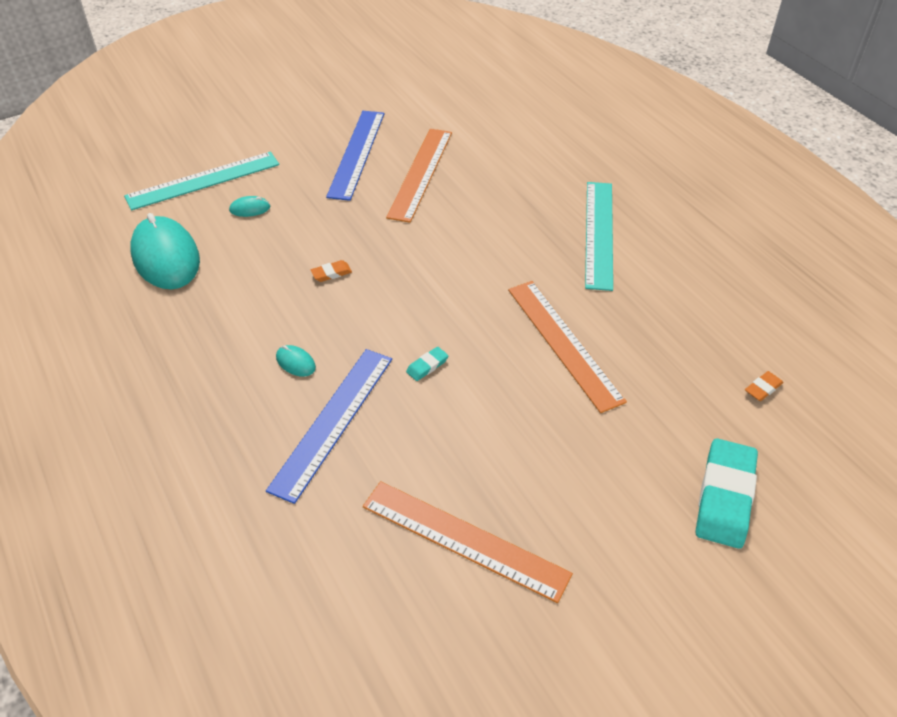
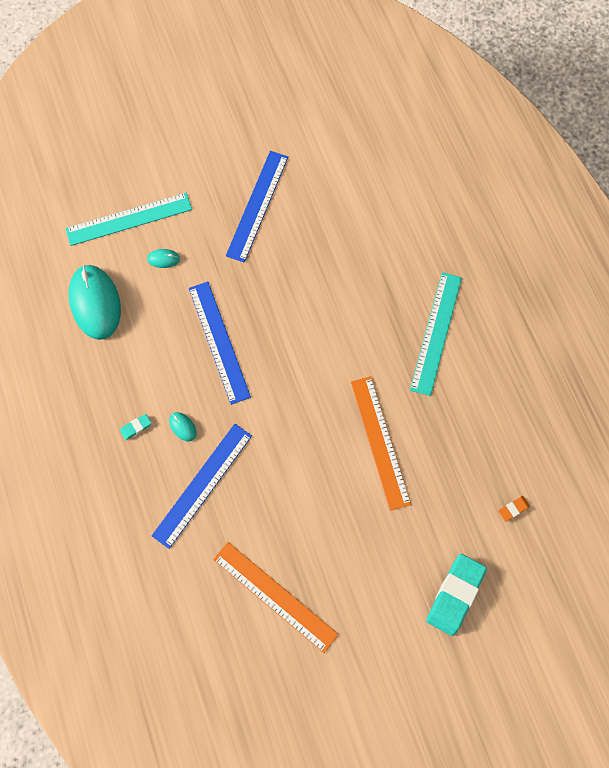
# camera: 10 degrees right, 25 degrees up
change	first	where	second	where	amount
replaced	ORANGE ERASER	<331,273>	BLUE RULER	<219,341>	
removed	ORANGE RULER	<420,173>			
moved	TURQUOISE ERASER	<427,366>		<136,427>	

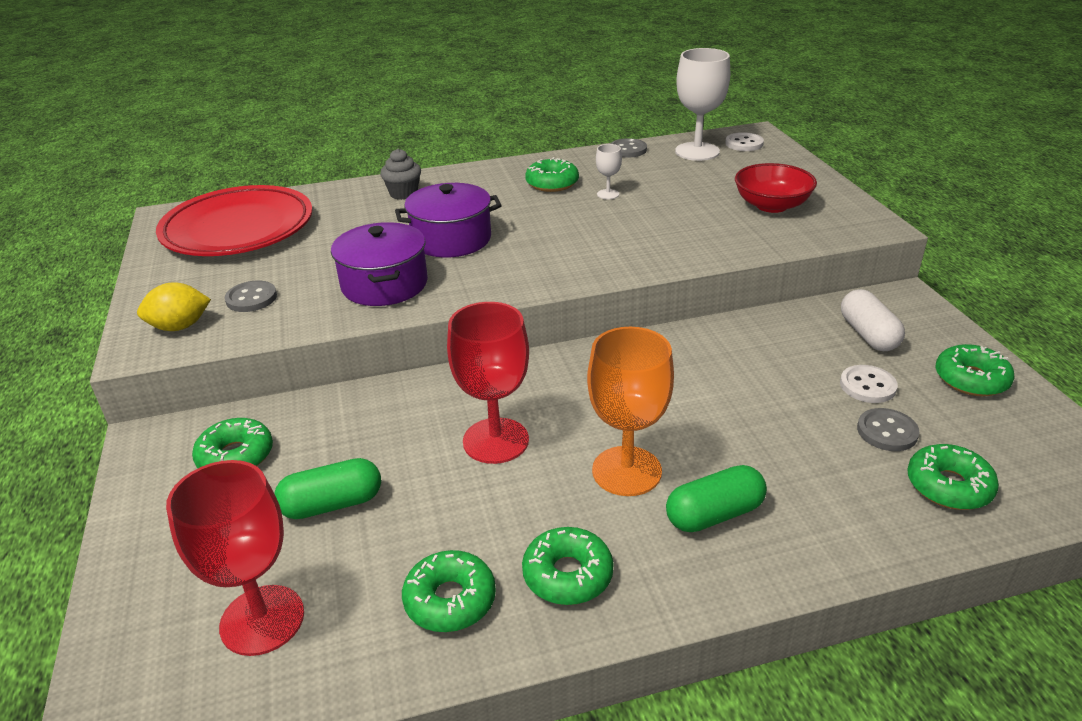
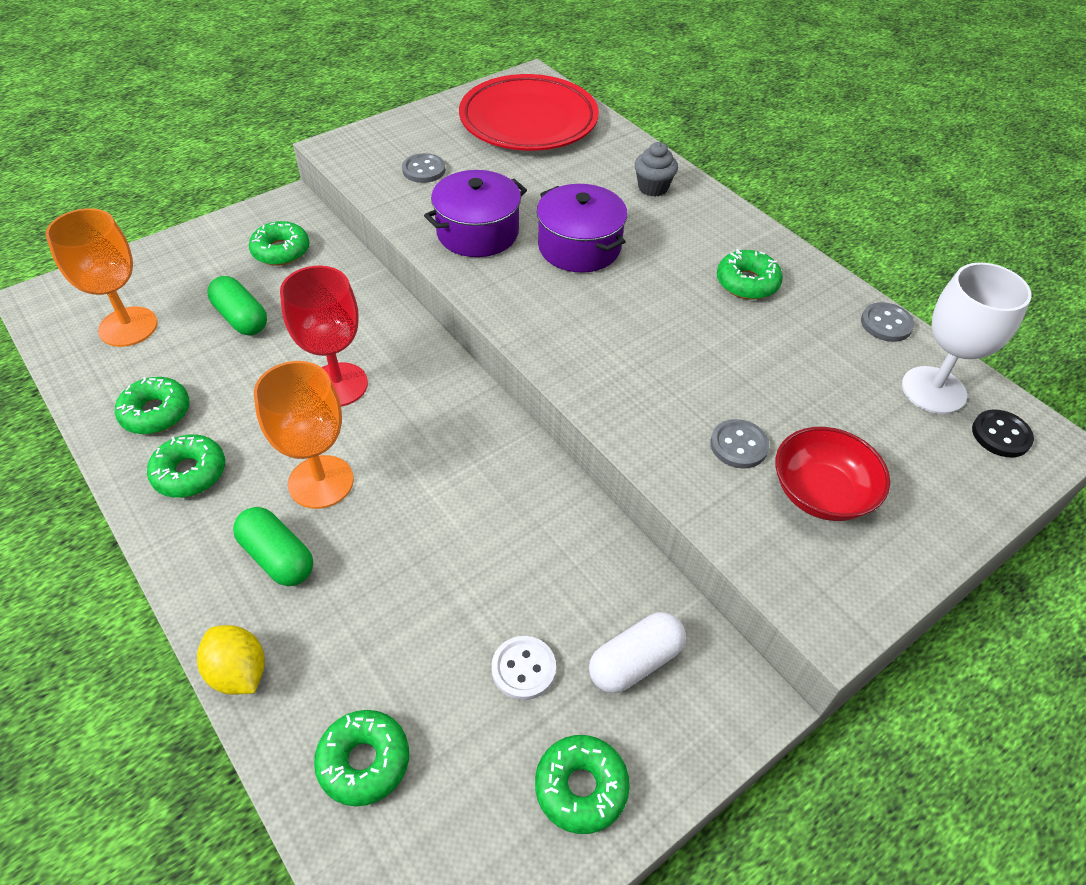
# camera: 65 degrees right, 15 degrees up
change	first	where	second	where	amount
moved	YELLOW LEMON	<180,327>		<239,672>	
recoloured	RED GOBLET	<262,620>	ORANGE GOBLET	<128,327>	
removed	WHITE GOBLET	<608,194>			
recoloured	WHITE BUTTON	<744,144>	BLACK BUTTON	<1001,435>	
moved	GREY BUTTON	<887,432>		<738,445>	

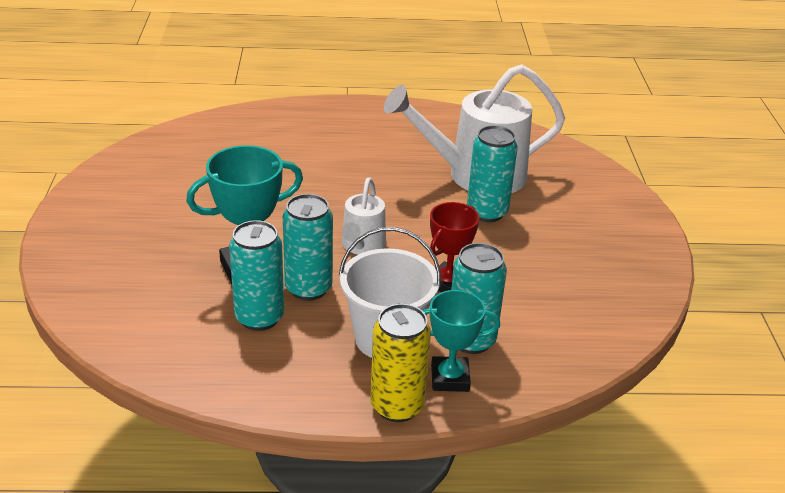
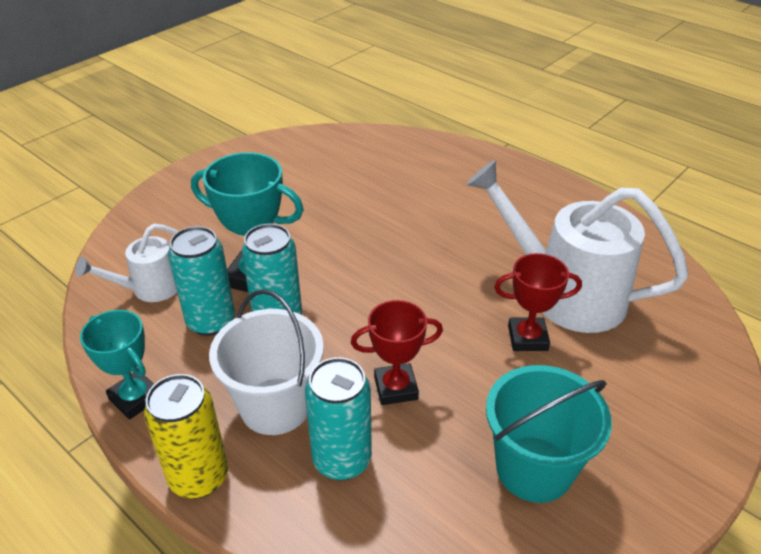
# camera: 45 degrees right, 5 degrees up
change	first	where	second	where	amount
moved	WHITE WATERING CAN	<362,246>		<149,289>	
moved	TURQUOISE TROPHY	<450,378>		<135,398>	
replaced	TURQUOISE CAN	<487,212>	RED TROPHY	<527,338>	
added			TURQUOISE BUCKET	<534,468>	

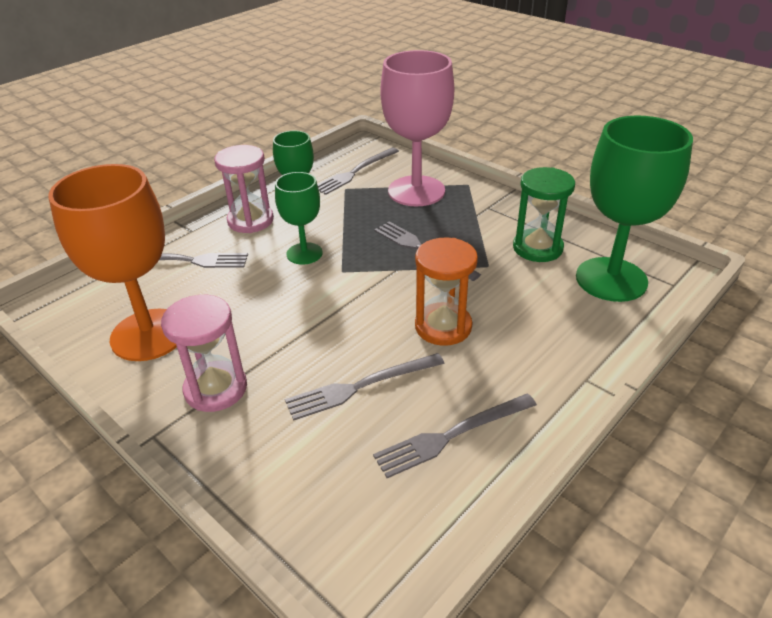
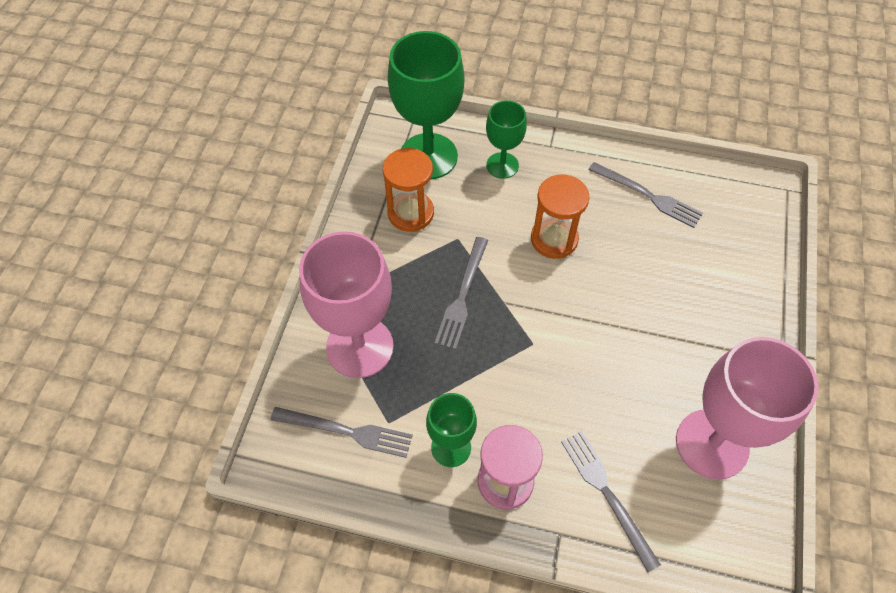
# camera: 120 degrees left, 20 degrees up
change	first	where	second	where	amount
recoloured	ORANGE GOBLET	<149,335>	PINK GOBLET	<712,444>	
removed	PINK HOURGLASS	<216,389>			
moved	GREEN GOBLET	<304,253>		<502,165>	
removed	GREY FORK	<361,386>			
recoloured	GREEN HOURGLASS	<537,248>	ORANGE HOURGLASS	<410,213>	

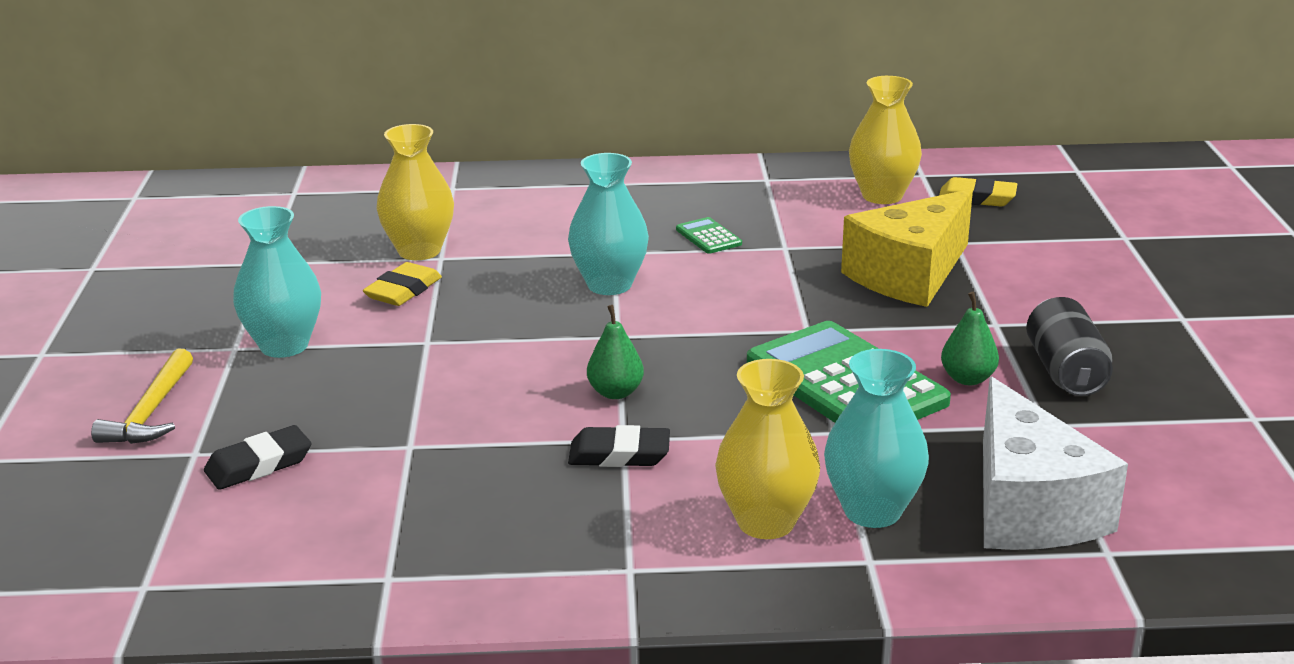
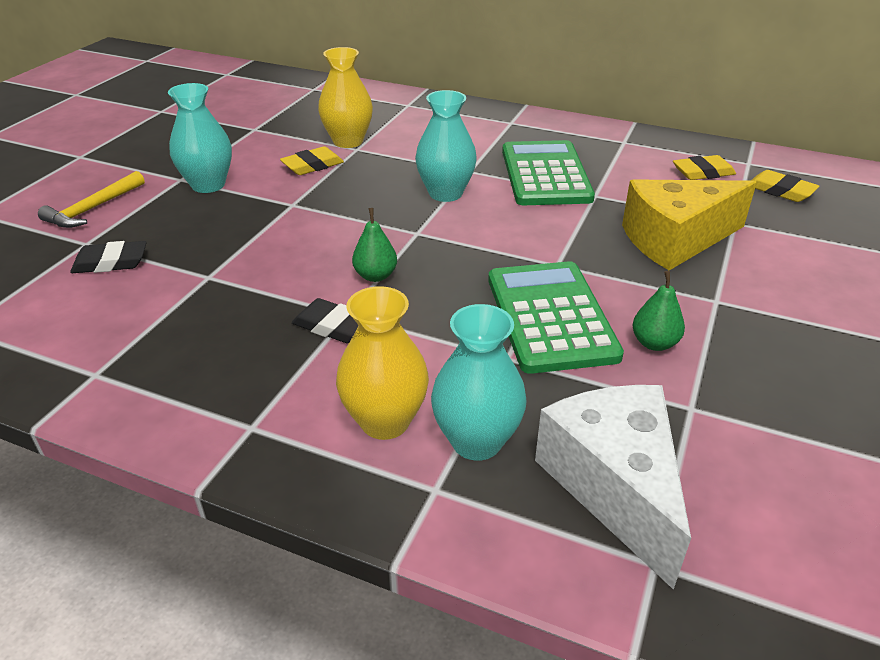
# camera: 25 degrees right, 10 degrees up
change	first	where	second	where	amount
resized	GREEN CALCULATOR	<708,237>		<545,174>	x2.38
replaced	YELLOW VASE	<882,196>	YELLOW ERASER	<703,172>	
turned	WHITE CHEESE	<1028,507>		<614,486>	150 degrees clockwise
removed	BLACK CAN	<1065,371>			

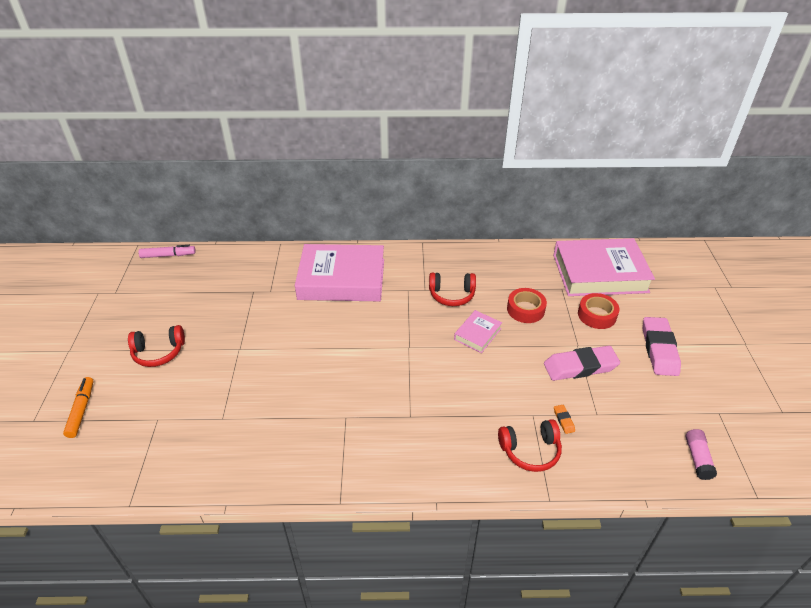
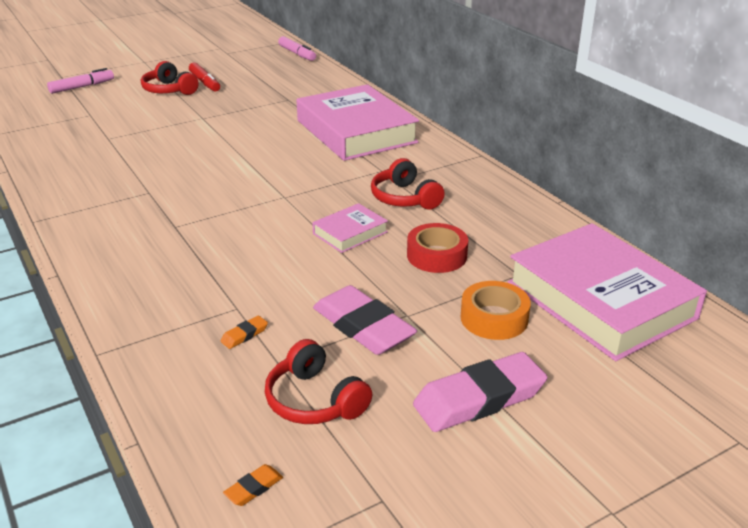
# camera: 60 degrees right, 10 degrees down
change	first	where	second	where	amount
recoloured	ORANGE MARKER	<81,410>	PINK MARKER	<82,87>	
turned	PINK BOOK	<477,334>		<350,233>	45 degrees counterclockwise
moved	RED HEADPHONES	<530,450>		<314,400>	
recoloured	RED TAPE	<597,315>	ORANGE TAPE	<494,318>	
replaced	PINK GLUE STICK	<697,458>	ORANGE ERASER	<254,488>	
added			RED MARKER	<205,82>	

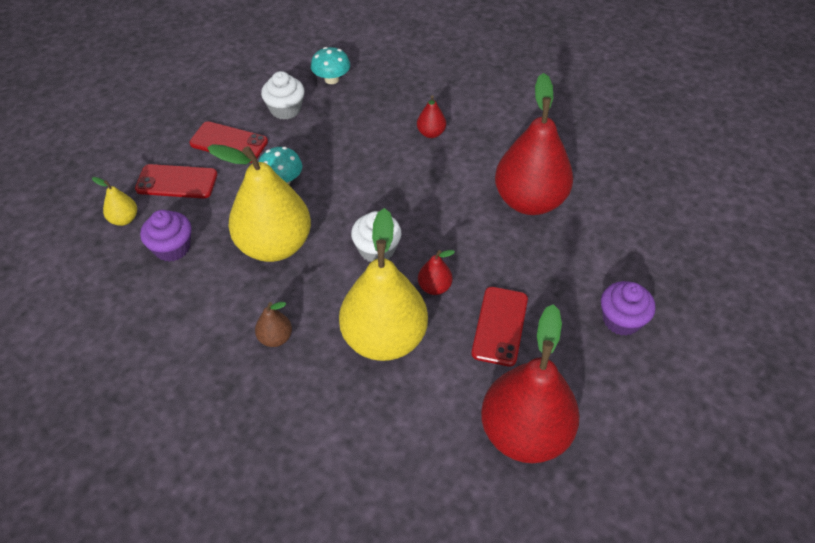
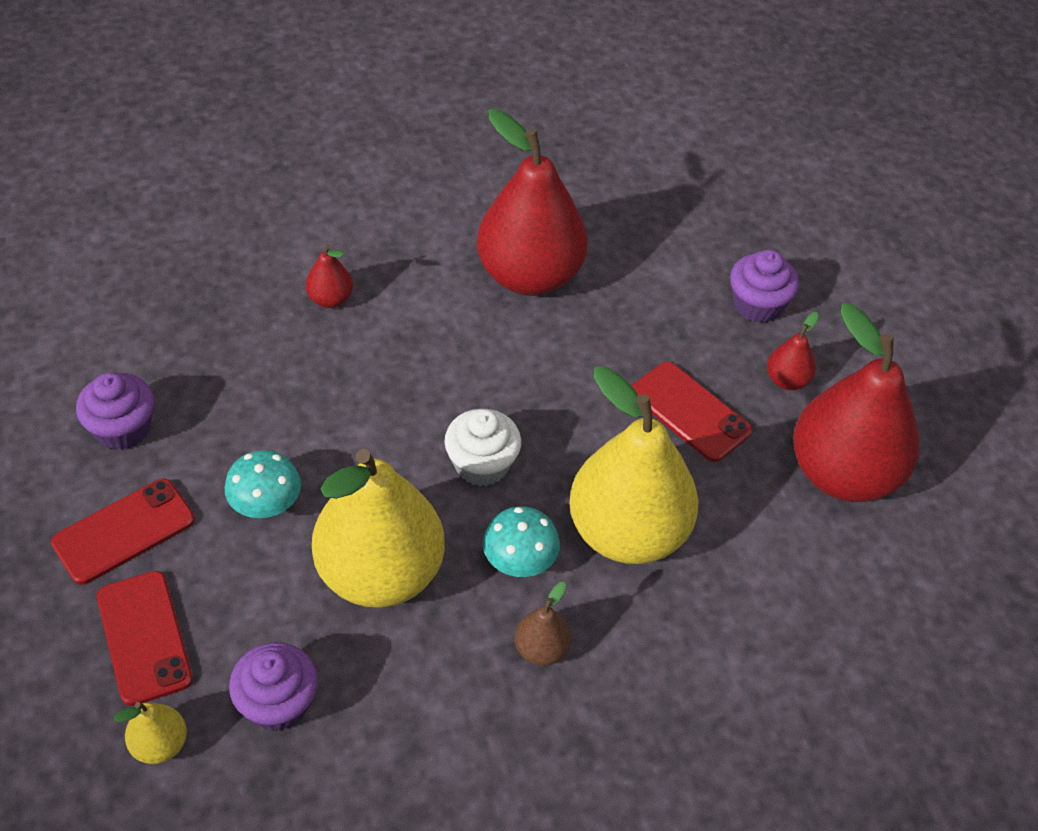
# camera: 60 degrees left, 0 degrees up
change	first	where	second	where	amount
turned	RED PHONE	<177,182>		<144,637>	60 degrees counterclockwise
recoloured	WHITE CUPCAKE	<285,109>	PURPLE CUPCAKE	<123,429>	
moved	TURQUOISE MUSHROOM	<331,79>		<519,561>	
moved	RED PEAR	<434,287>		<787,380>	

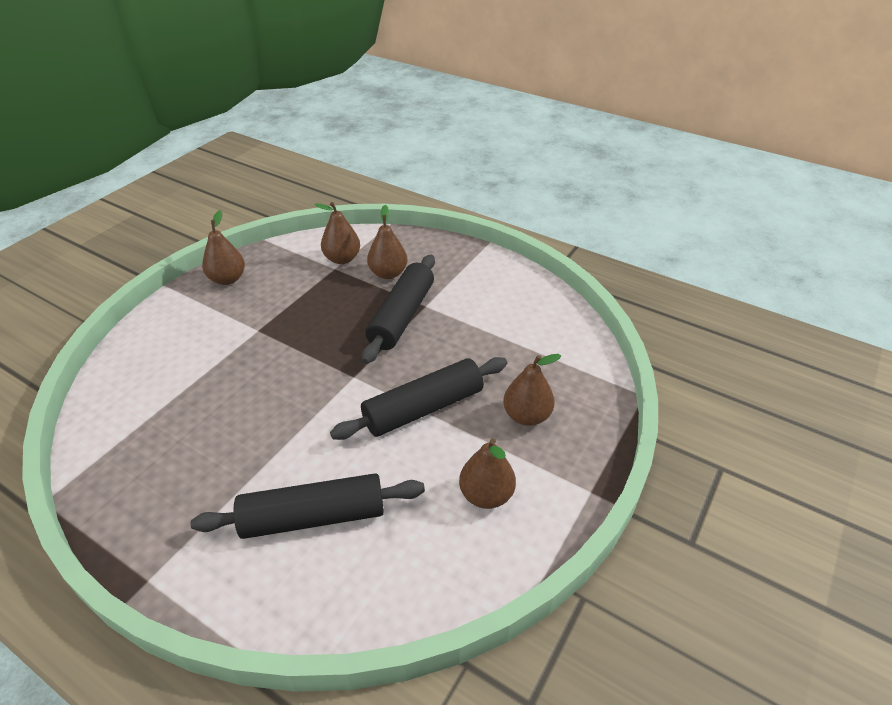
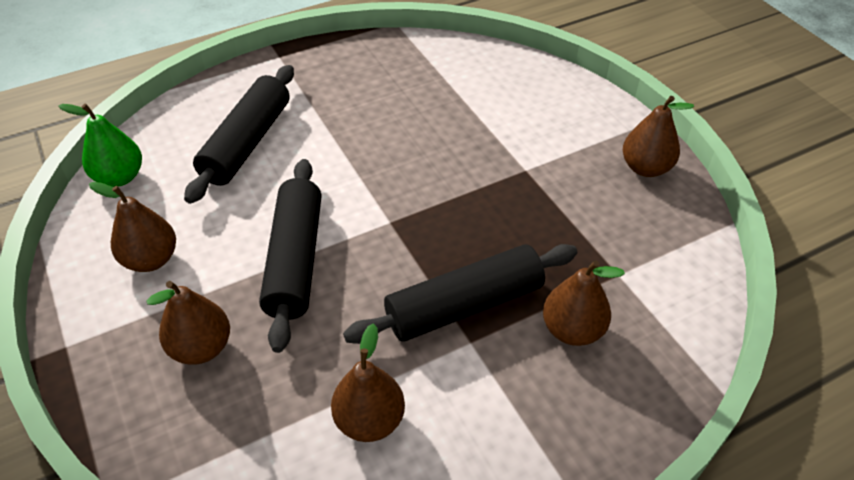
# camera: 120 degrees right, 5 degrees up
change	first	where	second	where	amount
moved	BROWN PEAR	<342,259>		<369,420>	
turned	BLACK ROLLING PIN	<401,316>		<464,305>	75 degrees counterclockwise
added			GREEN PEAR	<120,177>	

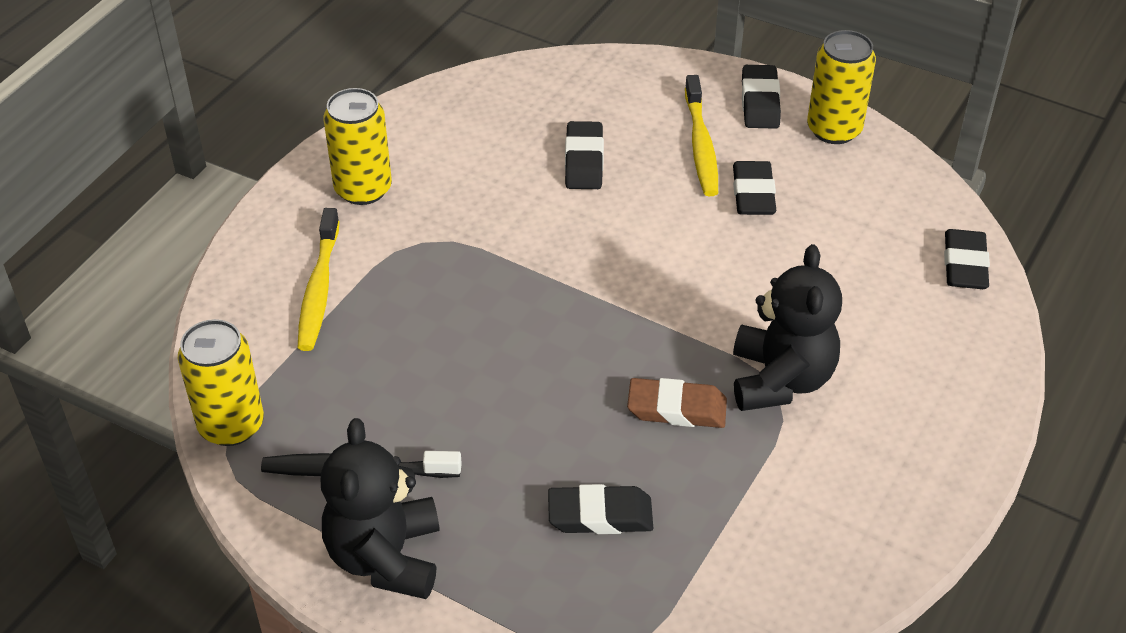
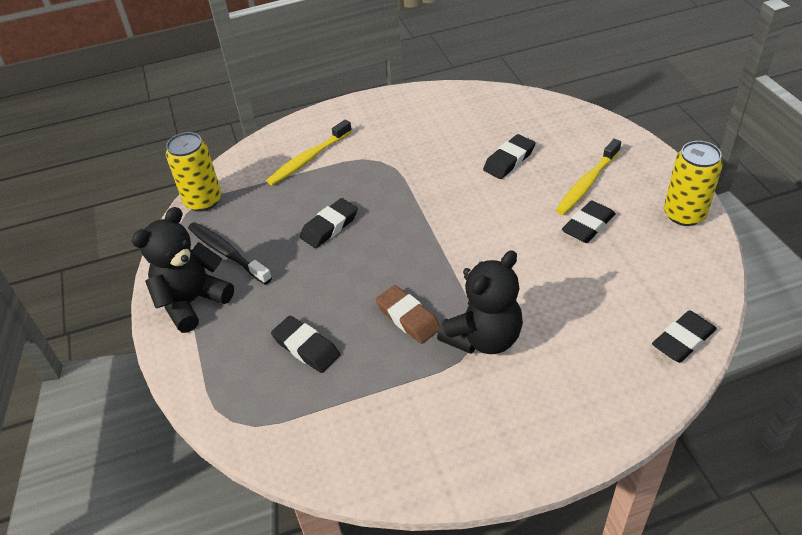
# camera: 45 degrees right, 0 degrees up
change	first	where	second	where	amount
removed	YELLOW CAN	<363,189>			
moved	BLACK ERASER	<760,102>		<329,227>	

